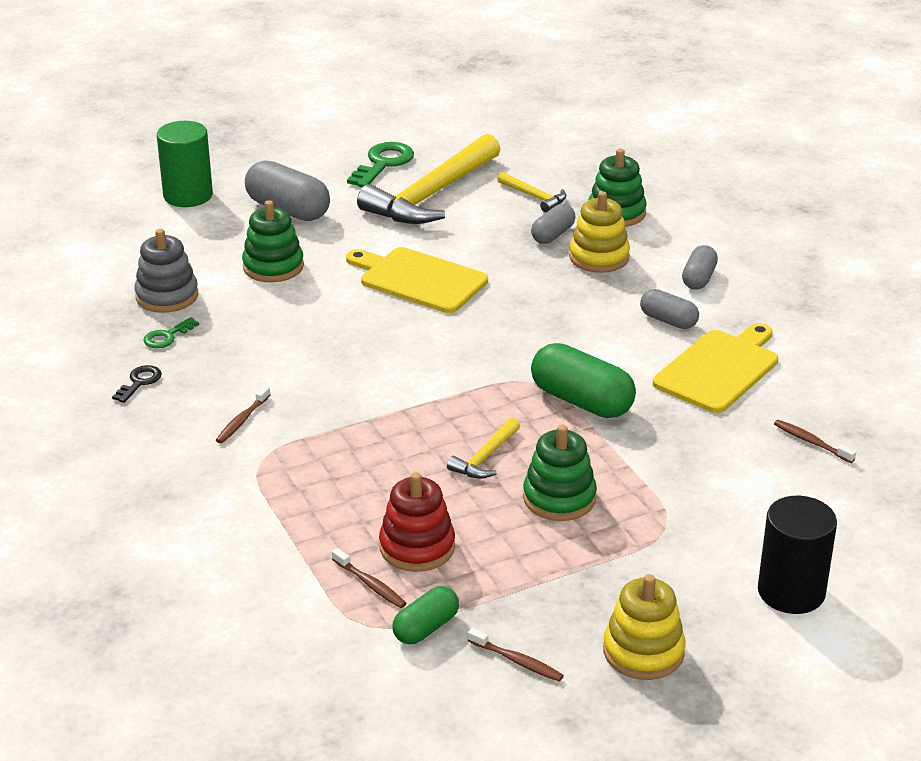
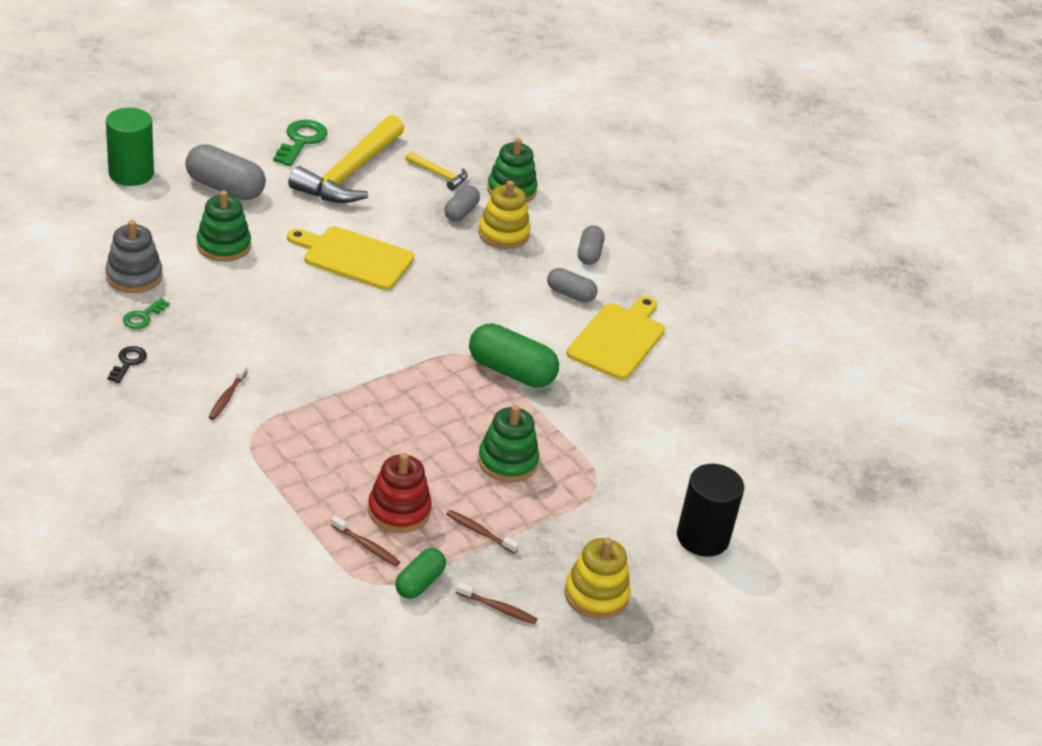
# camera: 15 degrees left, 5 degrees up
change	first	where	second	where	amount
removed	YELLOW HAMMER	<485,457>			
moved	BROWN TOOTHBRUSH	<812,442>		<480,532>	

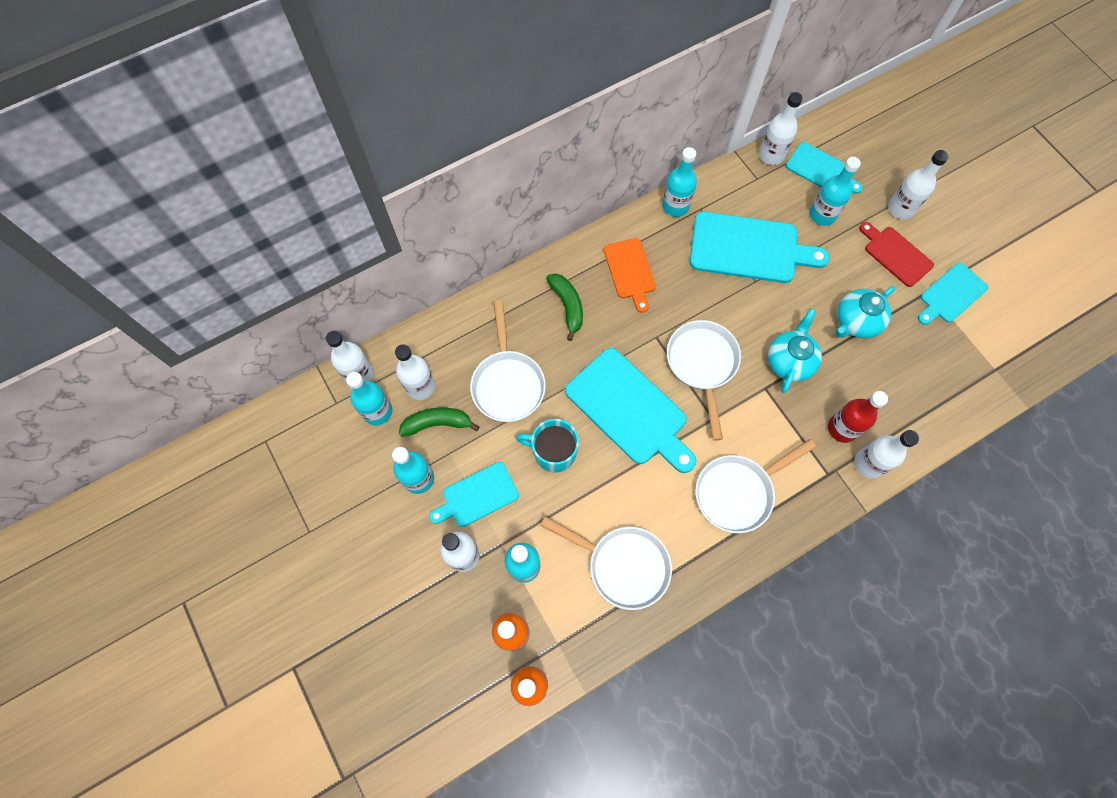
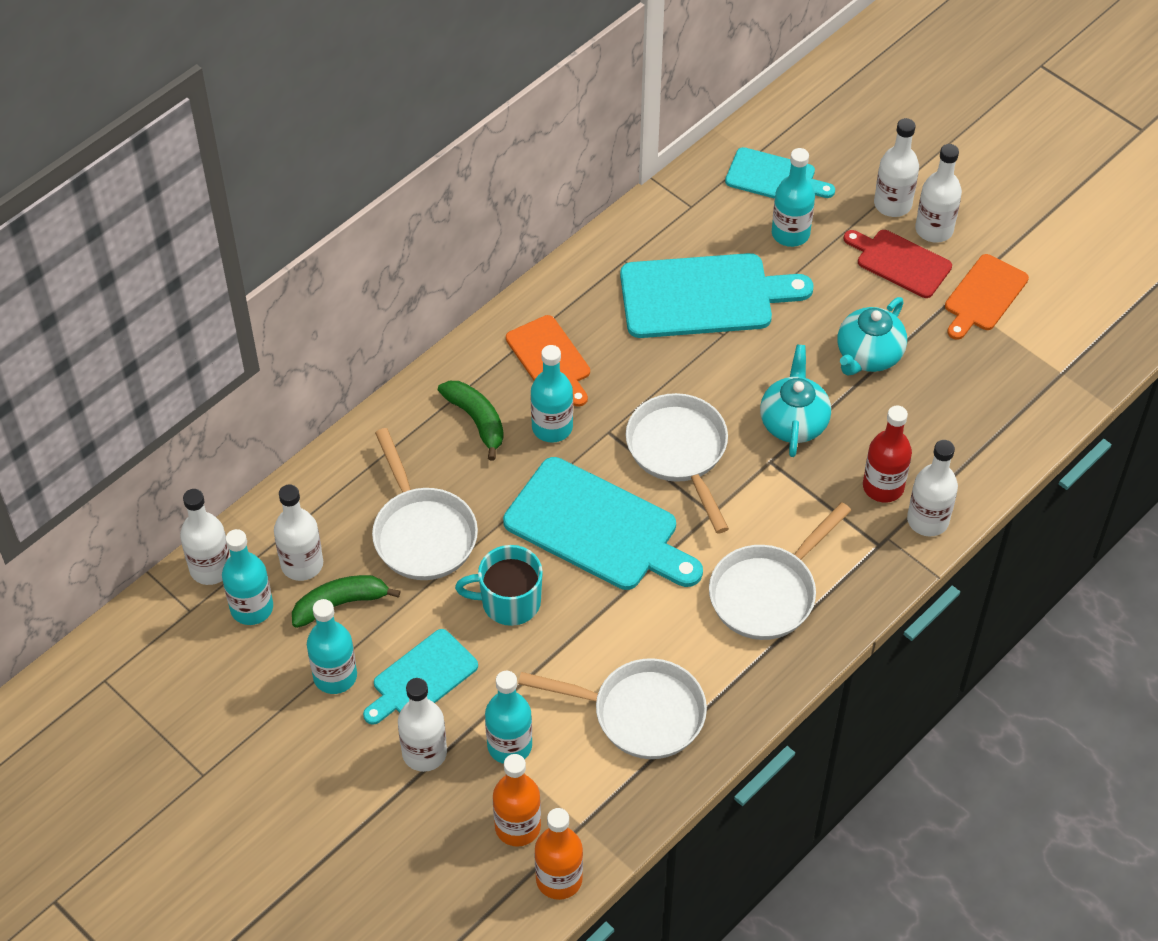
# camera: 15 degrees left, 15 degrees down
change	first	where	second	where	amount
moved	TURQUOISE BOTTLE	<675,206>		<552,427>	
moved	WHITE BOTTLE	<771,155>		<934,229>	
recoloured	TURQUOISE CUTTING BOARD	<951,295>	ORANGE CUTTING BOARD	<984,296>	

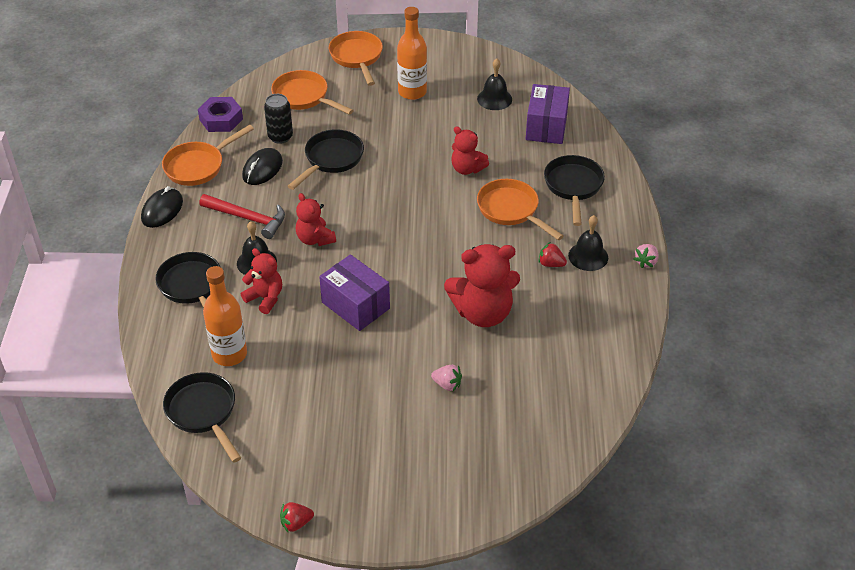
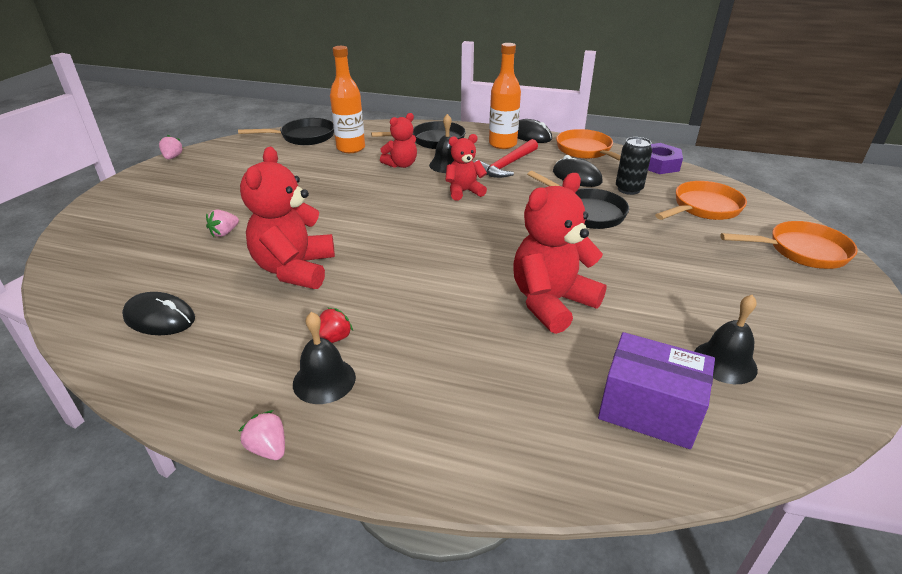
# camera: 105 degrees right, 10 degrees down
change	first	where	second	where	amount
recoloured	RED STRAWBERRY	<296,523>	PINK STRAWBERRY	<173,157>	
removed	PURPLE BOX	<355,305>			
moved	ORANGE BOTTLE	<412,92>		<502,144>	
resized	RED TEDDY BEAR	<467,169>		<551,302>	x1.71
removed	ORANGE PAN	<511,210>			
removed	BLACK PAN	<573,187>			
added			BLACK MOUSE	<160,318>	

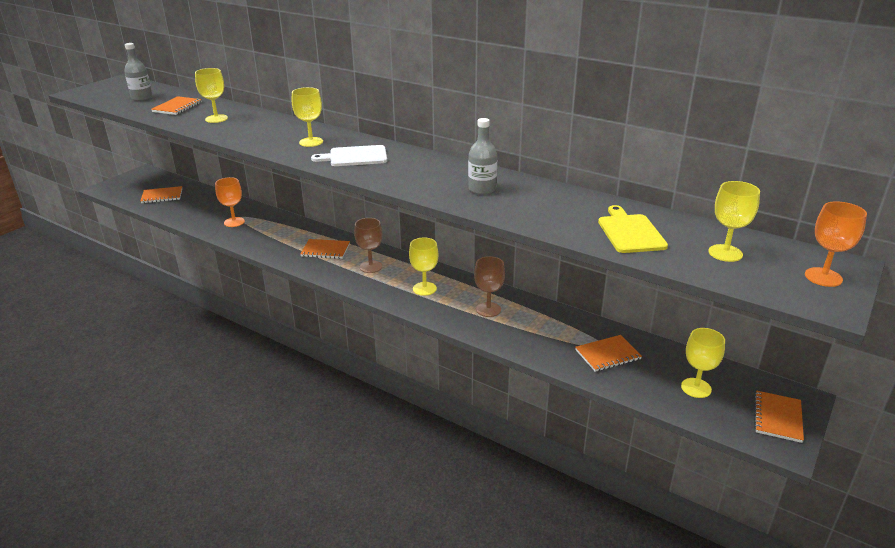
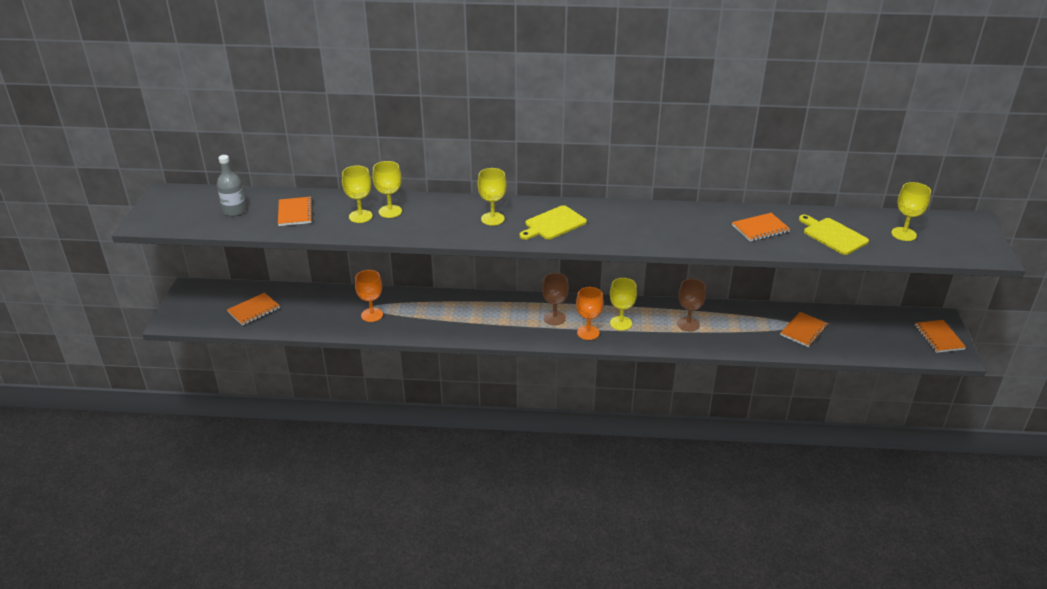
# camera: 30 degrees left, 5 degrees up
change	first	where	second	where	amount
moved	ORANGE NOTEBOOK	<325,250>		<760,229>	
recoloured	WHITE CUTTING BOARD	<355,156>	YELLOW CUTTING BOARD	<553,224>	
removed	GREY BOTTLE	<482,189>			
moved	YELLOW GOBLET	<696,388>		<390,211>	
moved	ORANGE GOBLET	<823,277>		<588,333>	

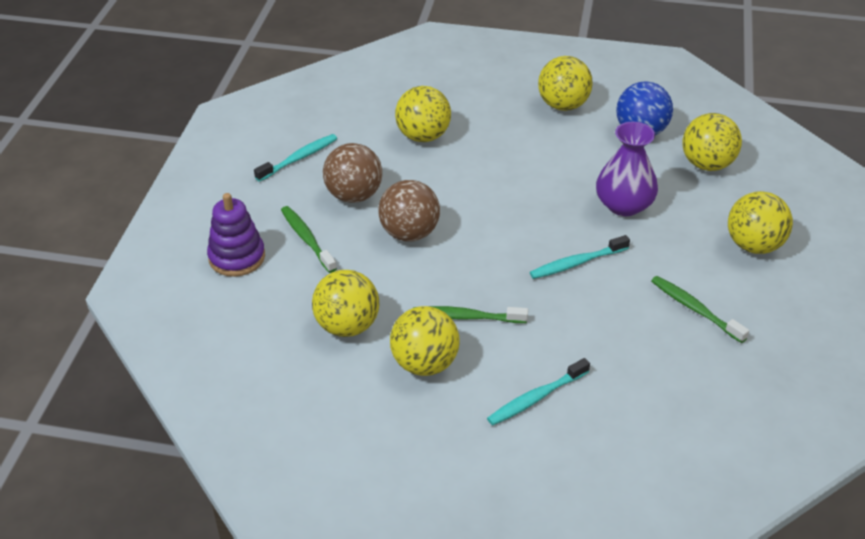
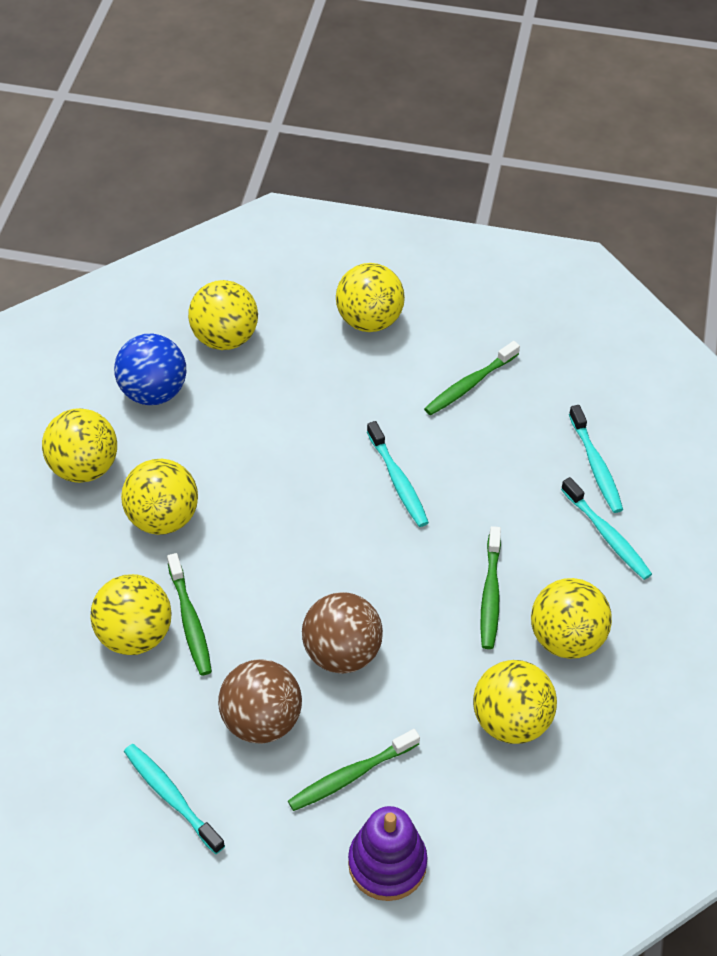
# camera: 90 degrees left, 10 degrees up
change	first	where	second	where	amount
removed	PURPLE VASE	<624,205>			
added			YELLOW BALL	<163,518>	
added			GREEN TOOTHBRUSH	<190,621>	
added			TURQUOISE TOOTHBRUSH	<595,465>	

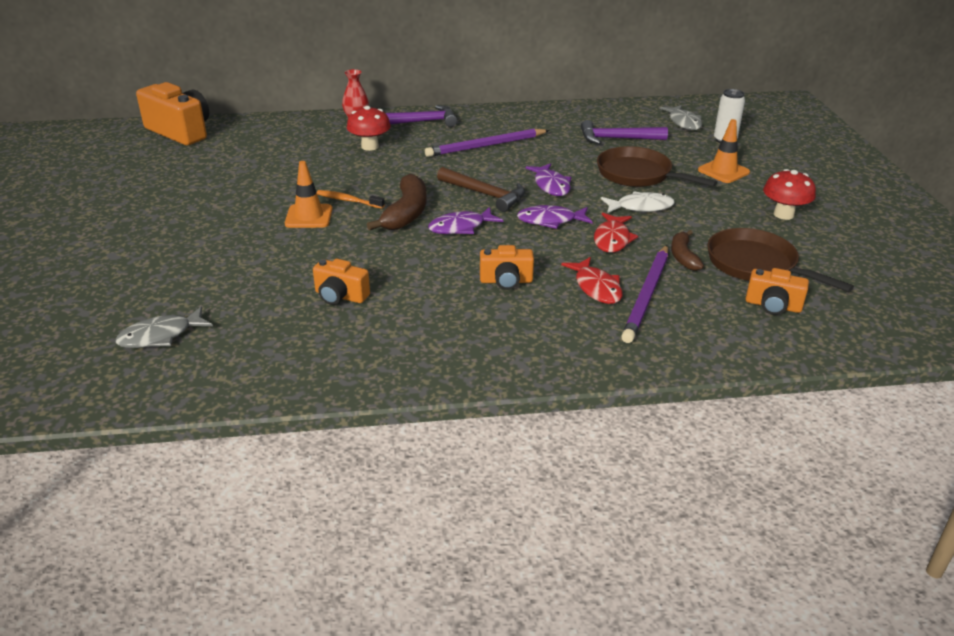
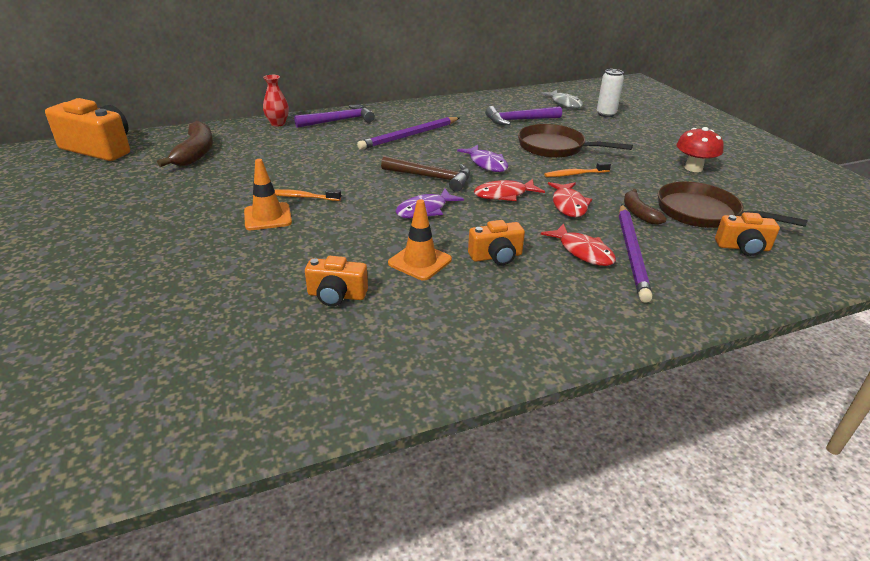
# camera: 15 degrees left, 0 degrees up
change	first	where	second	where	amount
removed	GREY FISH	<160,336>			
removed	RED MUSHROOM	<370,146>			
moved	BROWN BANANA	<406,213>		<196,153>	
recoloured	PURPLE FISH	<550,221>	RED FISH	<504,195>	
replaced	WHITE FISH	<641,207>	ORANGE TOOTHBRUSH	<575,174>	
moved	ORANGE TRAFFIC CONE	<723,171>		<420,261>	

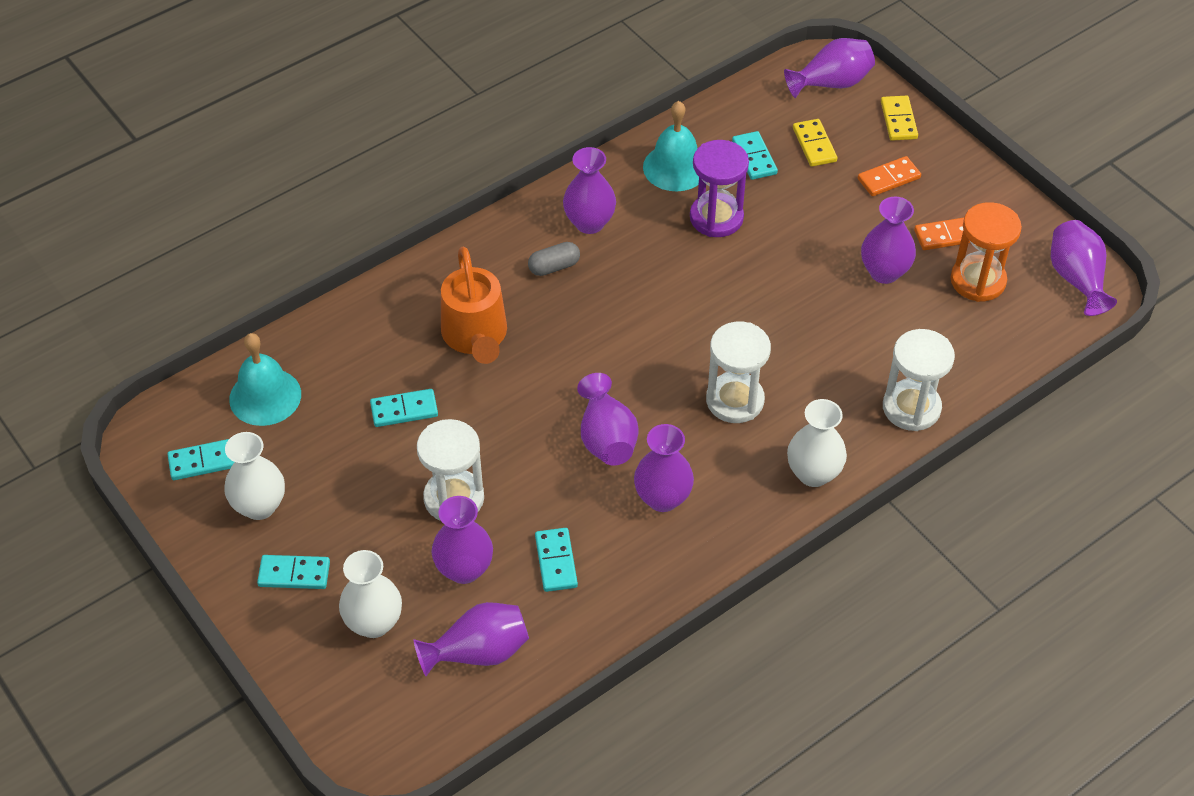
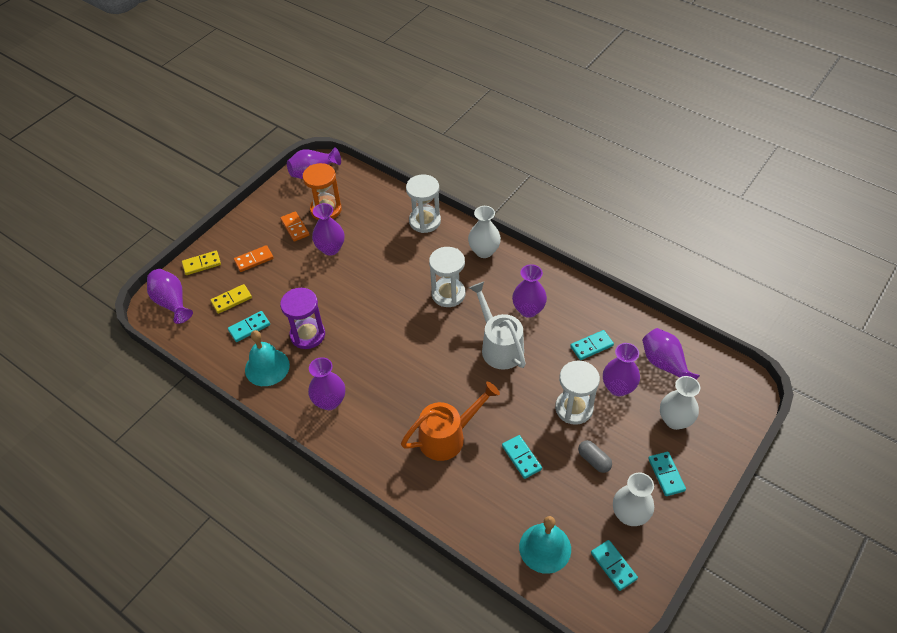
# camera: 105 degrees left, 0 degrees up
change	first	where	second	where	amount
moved	GREY CAPSULE	<554,267>		<594,460>	
replaced	PURPLE VASE	<606,438>	WHITE WATERING CAN	<499,346>	
turned	ORANGE DOMINO	<888,178>		<254,260>	75 degrees counterclockwise

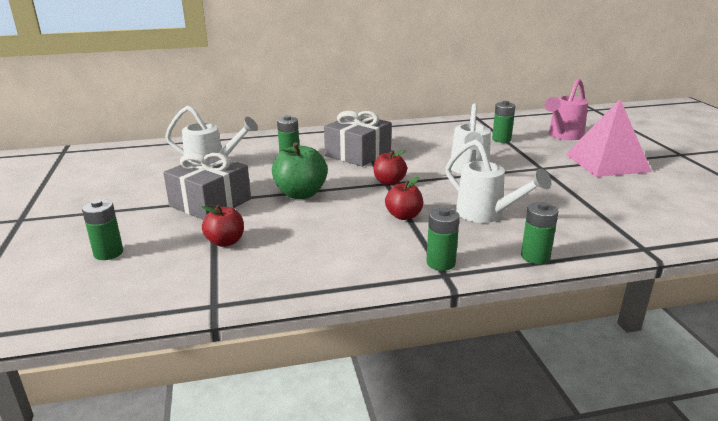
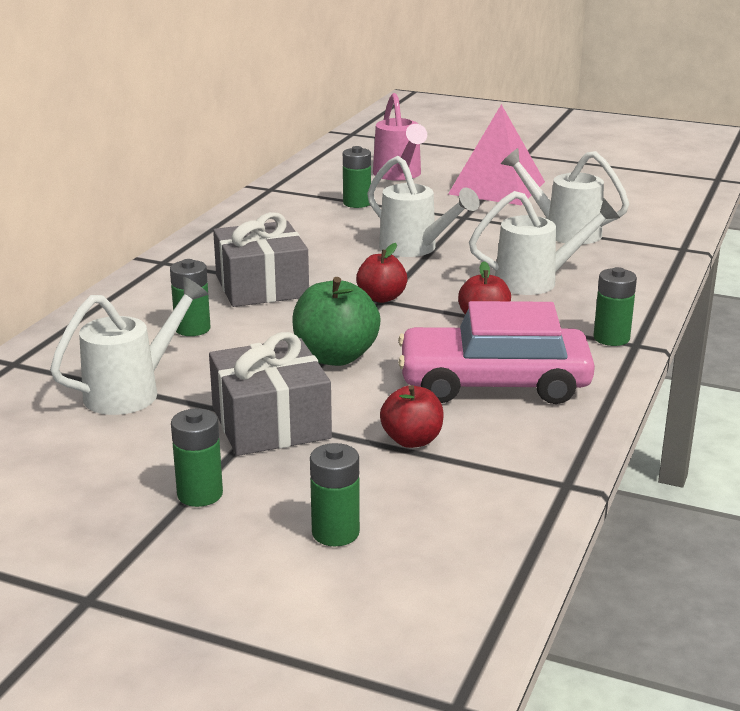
# camera: 55 degrees left, 0 degrees up
change	first	where	second	where	amount
moved	GREEN BATTERY	<535,257>		<200,494>	
added			PINK CAR	<494,383>	
added			WHITE WATERING CAN	<563,231>	

